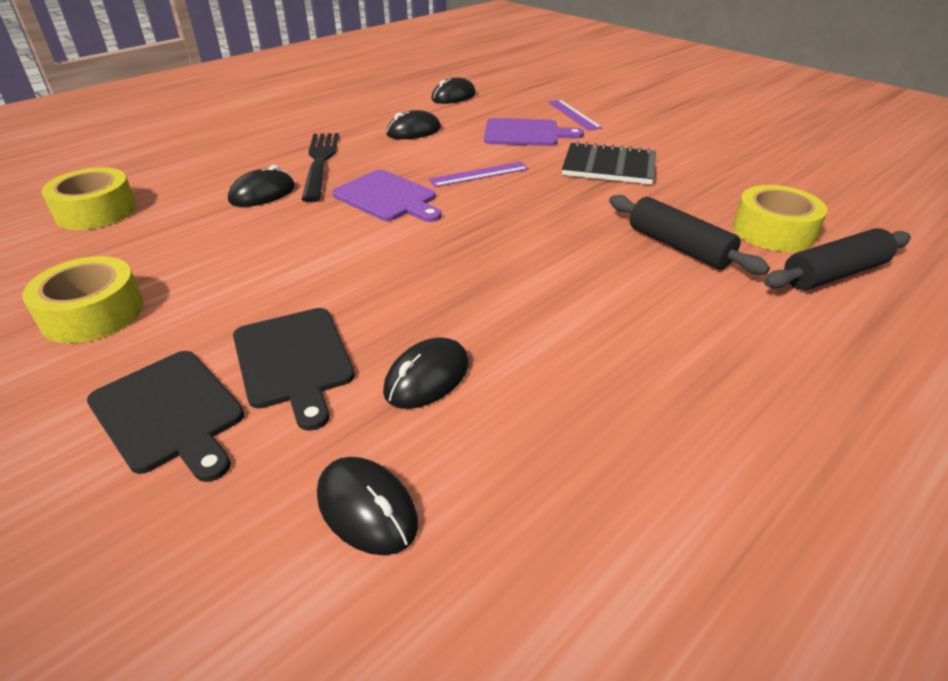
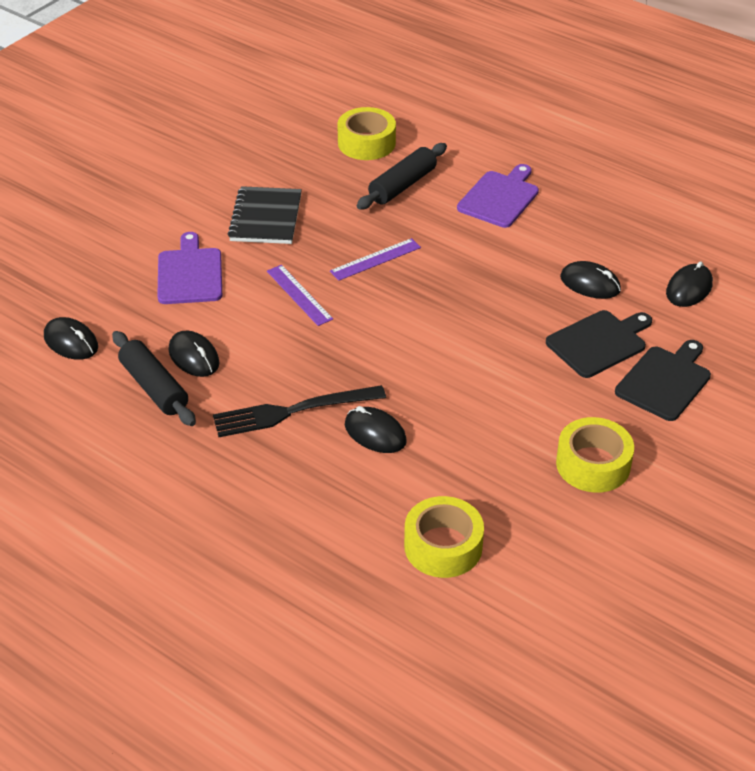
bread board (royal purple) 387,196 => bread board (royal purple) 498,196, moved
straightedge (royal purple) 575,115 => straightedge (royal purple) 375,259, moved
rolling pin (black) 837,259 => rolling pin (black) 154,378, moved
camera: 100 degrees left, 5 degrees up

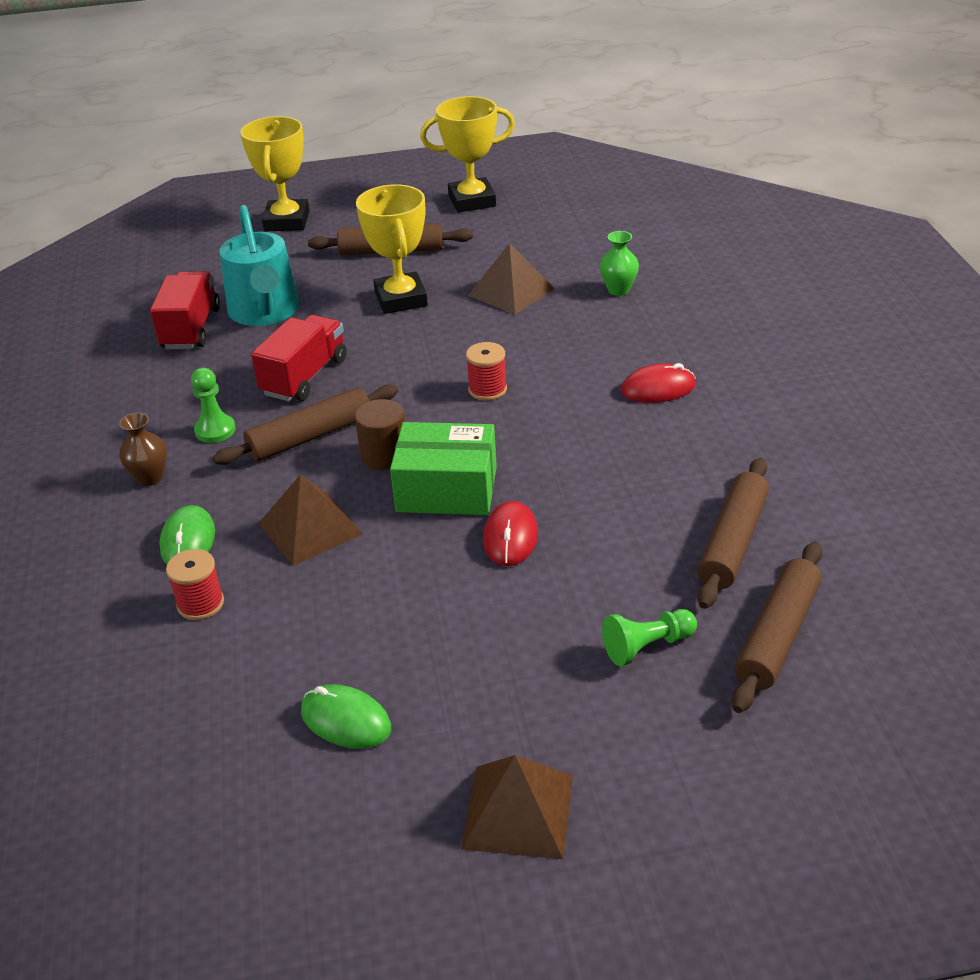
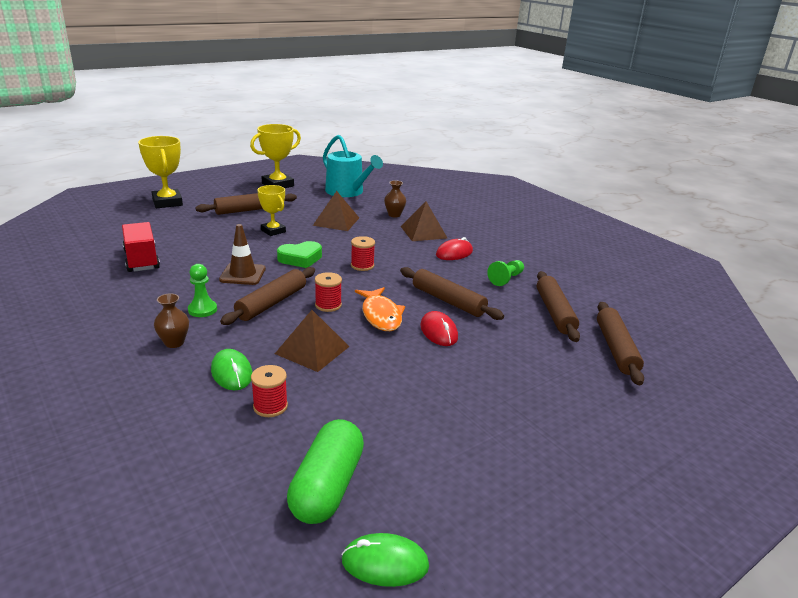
watering pot (teal) 259,265 => watering pot (teal) 353,166, moved
truck (red) 299,358 => safety cone (dark brown) 242,254
mouse (emerald) 346,716 => mouse (emerald) 385,560, moved
cylinder (dark brown) 380,434 => reel of thread (red) 328,292
award cup (bright yellow) 392,249 => award cup (bright yellow) 271,210, x0.65
box (emerald) 443,468 => fish (bright orange) 380,309
pyramid (dark brown) 517,807 => pyramid (dark brown) 424,221, moved
flower vase (emerald) 619,263 => flower vase (dark brown) 395,198
game pawn (emerald) 649,637 => game pawn (emerald) 505,273, moved
nothing => love heart (emerald) 299,254
nothing => pill (emerald) 325,471
nothing => rolling pin (dark brown) 452,293
camera: 30 degrees left, 10 degrees down

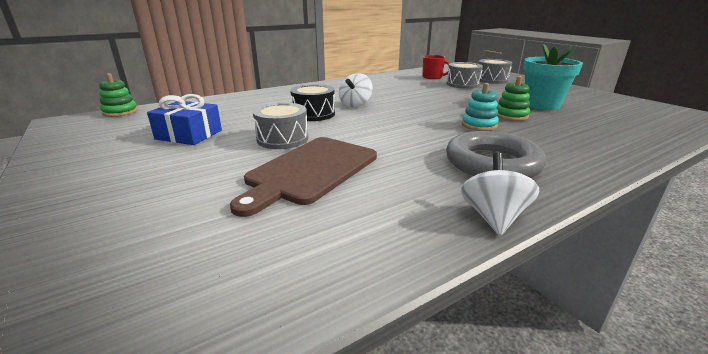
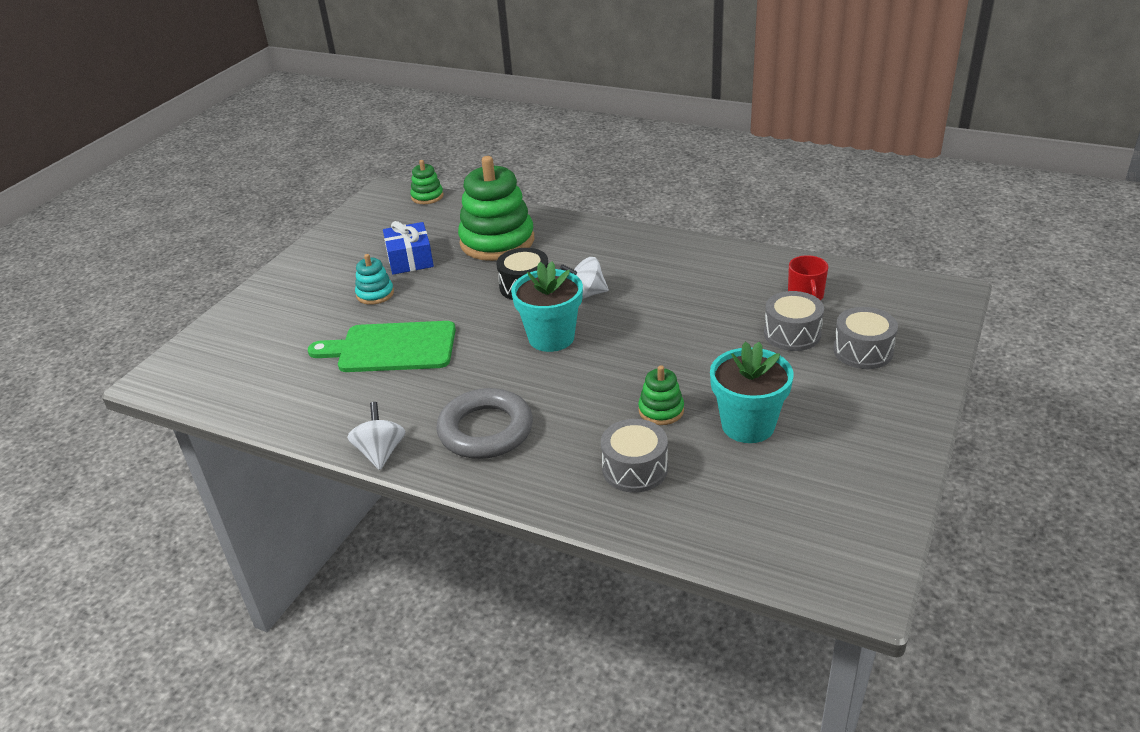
bread board (dark brown) 303,177 => bread board (emerald) 382,346
snare drum (ash-grey) 280,126 => snare drum (ash-grey) 634,456, moved
whirligig (snow-white) 500,194 => whirligig (snow-white) 376,436, 75 degrees counterclockwise
stacking rings (teal) 480,107 => stacking rings (teal) 374,279, moved
nothing => stacking rings (emerald) 496,208
nothing => potted plant (teal) 547,306
camera: 60 degrees right, 10 degrees up

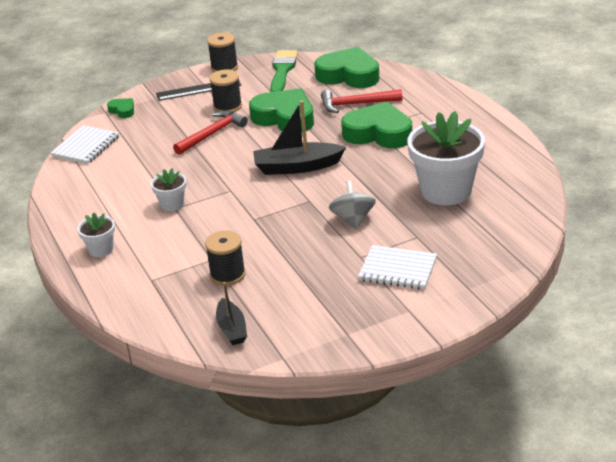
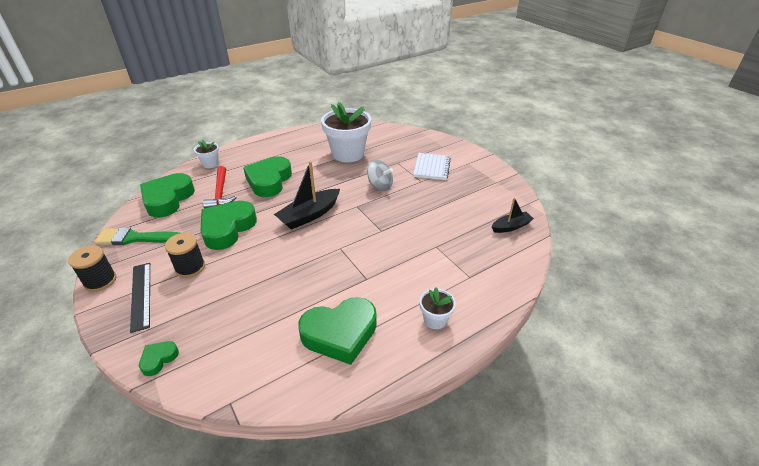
exercise book (snow-white) 85,144 => nothing
potted plant (snow-white) 168,190 => potted plant (snow-white) 206,154, moved
hammer (red) 210,132 => nothing
reel of thread (black) 225,258 => nothing
sailboat (black) 299,138 => sailboat (black) 307,195, 60 degrees clockwise
whirligig (ash-grey) 352,204 => whirligig (ash-grey) 380,175, 135 degrees counterclockwise
nothing => love heart (emerald) 337,331
camera: 100 degrees left, 5 degrees up

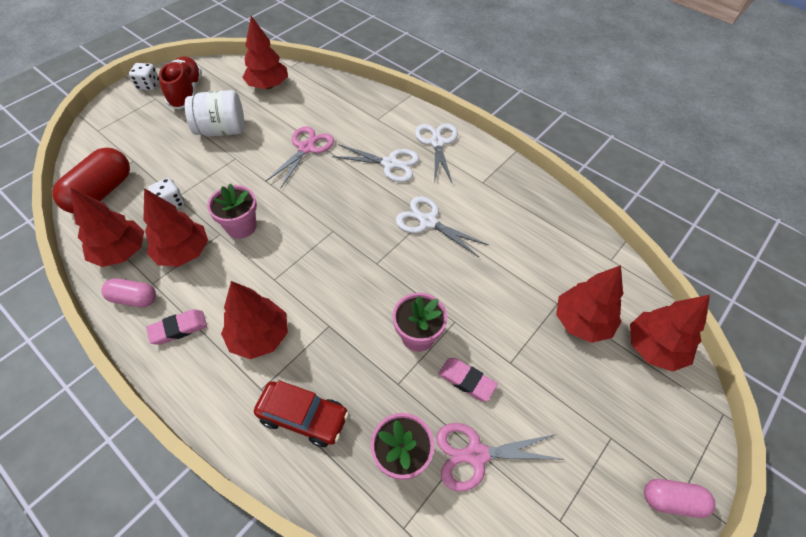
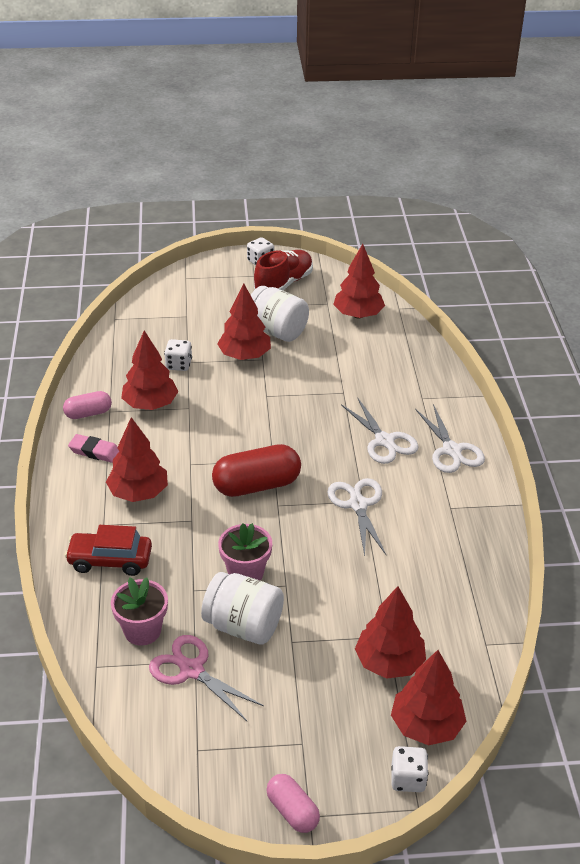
pill (red) 91,180 => pill (red) 256,470, moved
tree (red) 107,227 => tree (red) 244,321, moved
pill (rosy) 128,292 => pill (rosy) 87,405, 75 degrees counterclockwise
potted plant (rosy) 232,211 => nothing
car (red) 301,413 => car (red) 108,550, 120 degrees clockwise
scissors (rosy) 300,157 => nothing
scissors (snow-white) 436,153 => scissors (snow-white) 450,438, 120 degrees clockwise
pencil eraser (rosy) 468,379 => preserve jar (snow-white) 242,608
nothing => dice (snow-white) 409,769
camera: 45 degrees right, 15 degrees down

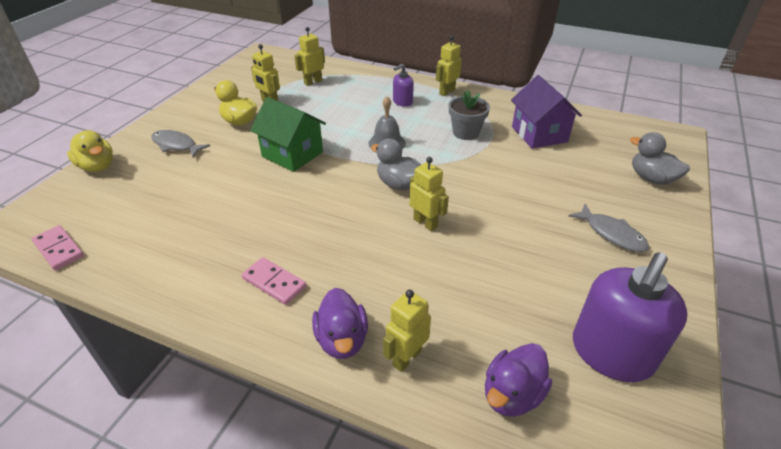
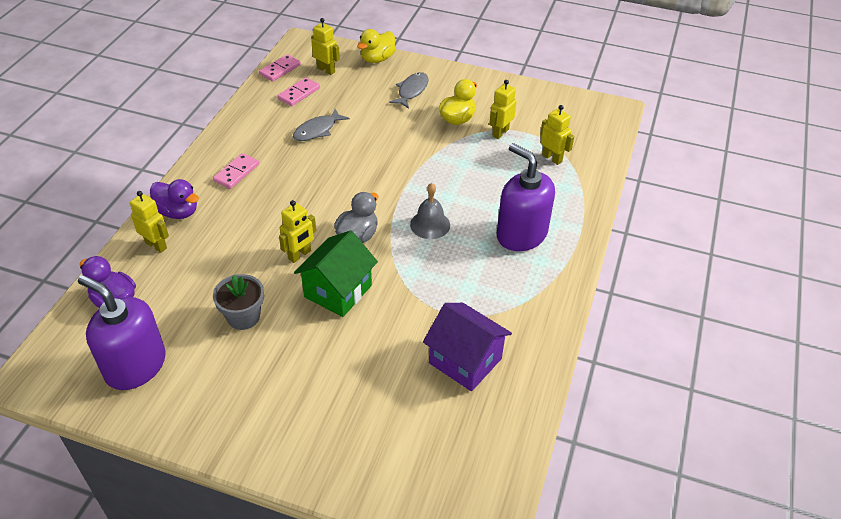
cottage (emerald) 288,134 => cottage (emerald) 336,273, moved
rubber duck (royal purple) 340,323 => rubber duck (royal purple) 174,199, 135 degrees counterclockwise
pump bottle (royal purple) 403,85 => pump bottle (royal purple) 525,197, x2.07
robot (bright yellow) 449,66 => robot (bright yellow) 325,46, moved
potted plant (ash-grey) 469,115 => potted plant (ash-grey) 238,302, moved
cottage (royal purple) 546,112 => cottage (royal purple) 467,347, 60 degrees clockwise
fish (ash-grey) 608,228 => fish (ash-grey) 321,125, moved
rubber duck (ash-grey) 660,158 => nothing
nothing => domino (rosy) 298,91
camera: 85 degrees right, 5 degrees up

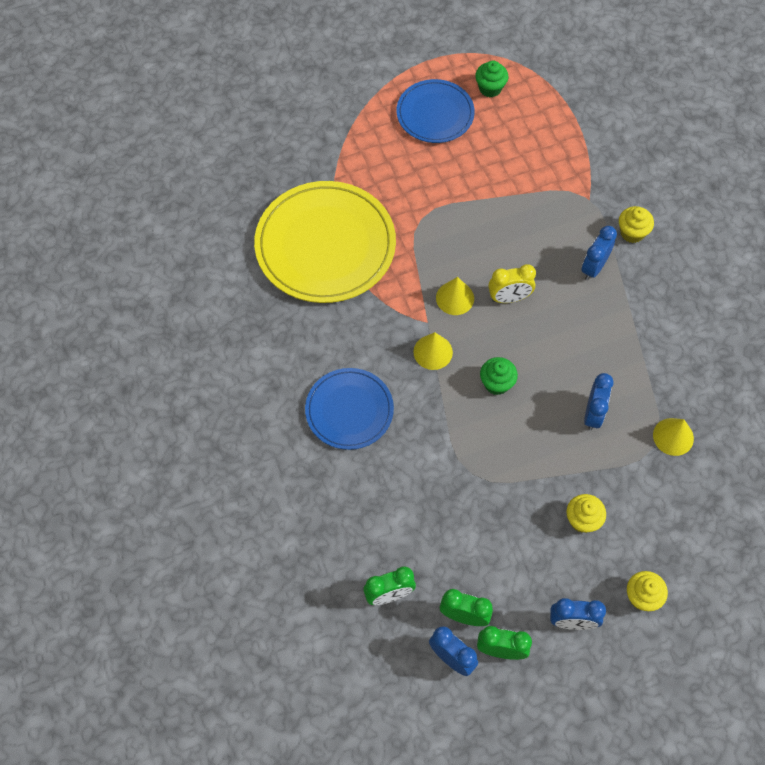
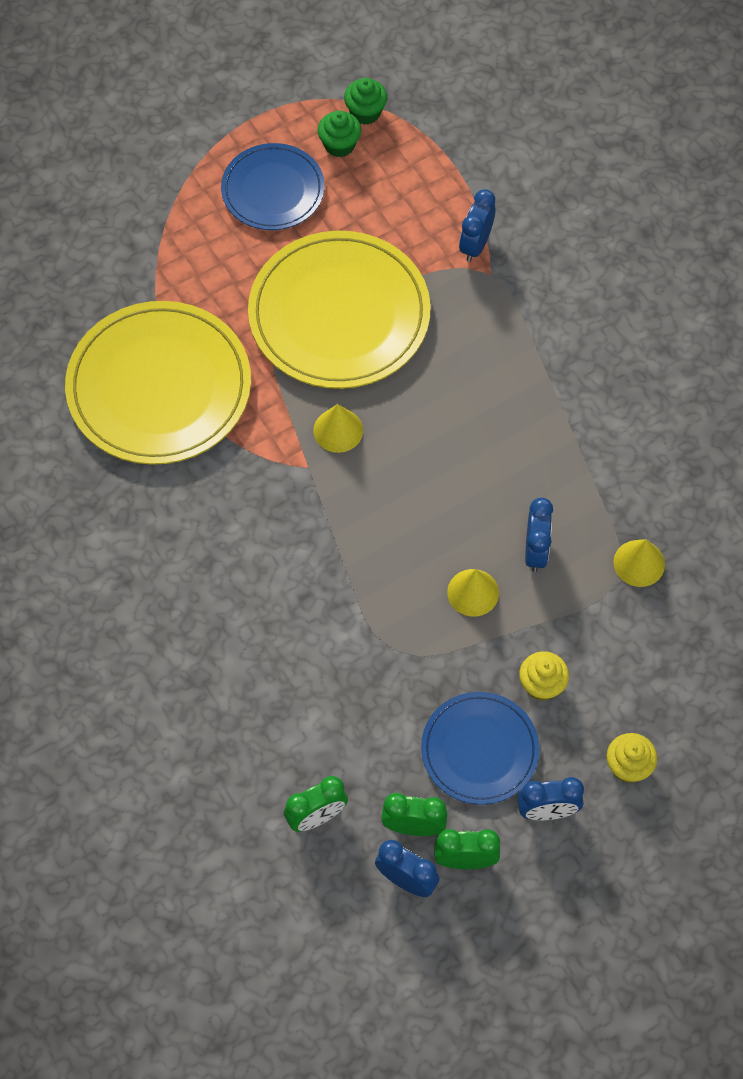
dinner plate (royal blue) 349,409 => dinner plate (royal blue) 480,748, moved
cone shape (bright yellow) 433,351 => cone shape (bright yellow) 473,593, moved
cupcake (emerald) 499,376 => cupcake (emerald) 365,101, moved
bedside clock (bright yellow) 512,283 => nothing
bedside clock (royal blue) 599,253 => bedside clock (royal blue) 477,225, moved
cupcake (bright yellow) 636,224 => nothing
nothing => dinner plate (bright yellow) 339,310
camera: 10 degrees left, 0 degrees up

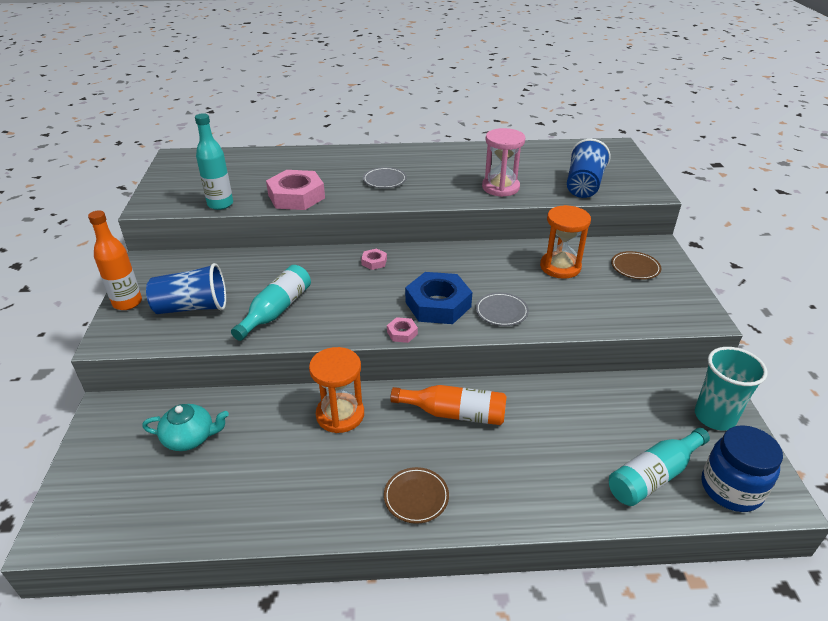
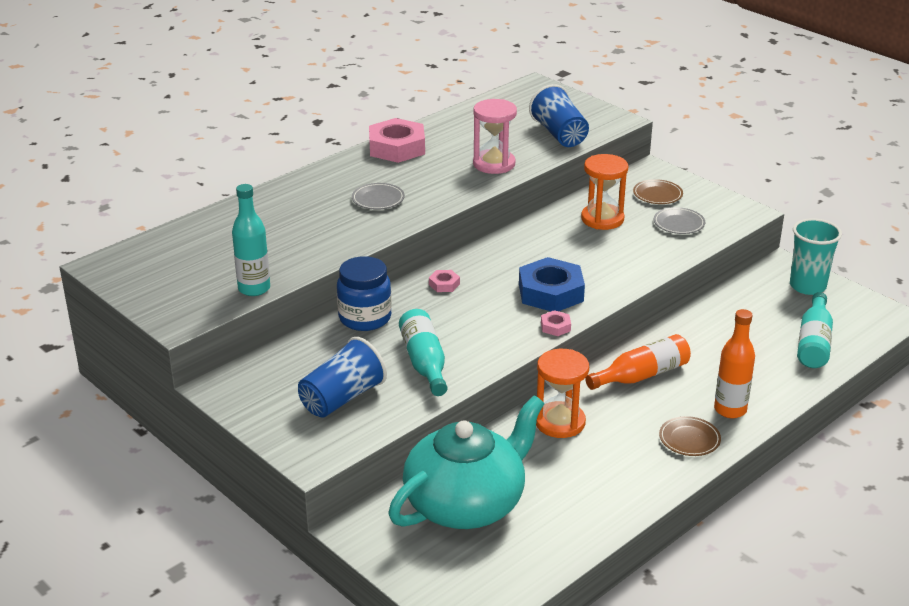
drink bottle (bright orange) 115,260 => drink bottle (bright orange) 734,363, moved
teapot (teal) 185,427 => teapot (teal) 466,462, x2.13
hex nut (rosy) 295,190 => hex nut (rosy) 397,140, moved
dinner plate (ash-grey) 502,309 => dinner plate (ash-grey) 679,220, moved
preserve jar (royal blue) 742,468 => preserve jar (royal blue) 364,293, moved
camera: 40 degrees left, 5 degrees down

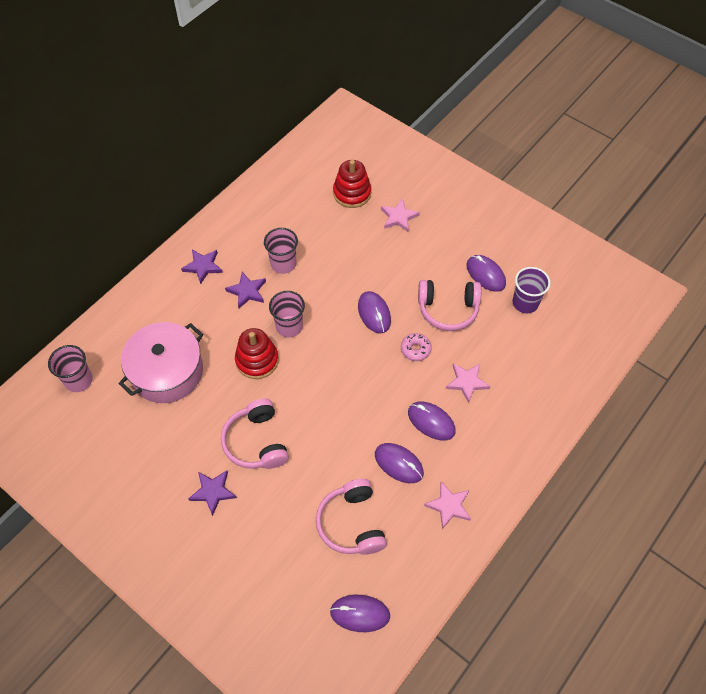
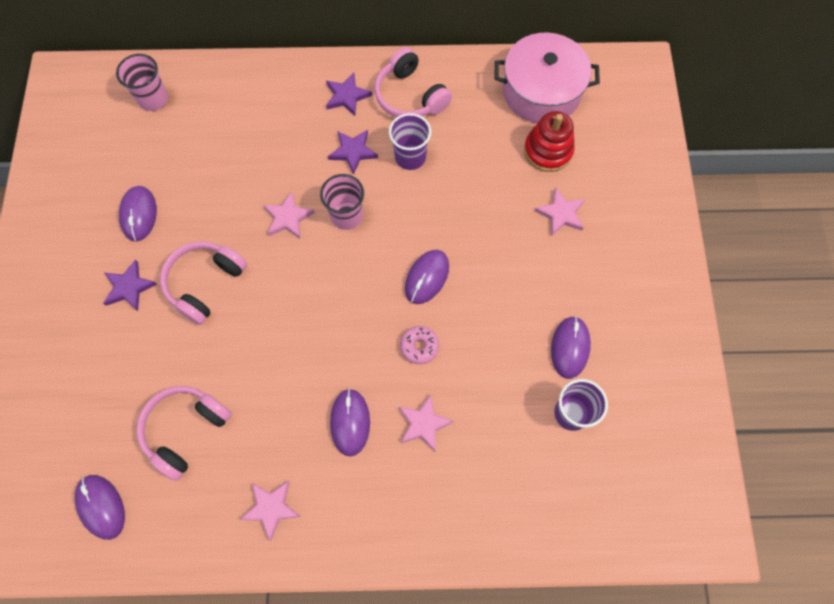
stockpot (rosy) 161,362 => stockpot (rosy) 547,77, moved
stacking rings (red) 257,353 => five-pointed star (rosy) 289,215
cup (rosy) 281,251 => cup (royal purple) 410,141
mouse (royal purple) 399,463 => mouse (royal purple) 138,214, moved
over-ear headphones (rosy) 449,305 => over-ear headphones (rosy) 413,82, moved
camera: 50 degrees right, 10 degrees up

